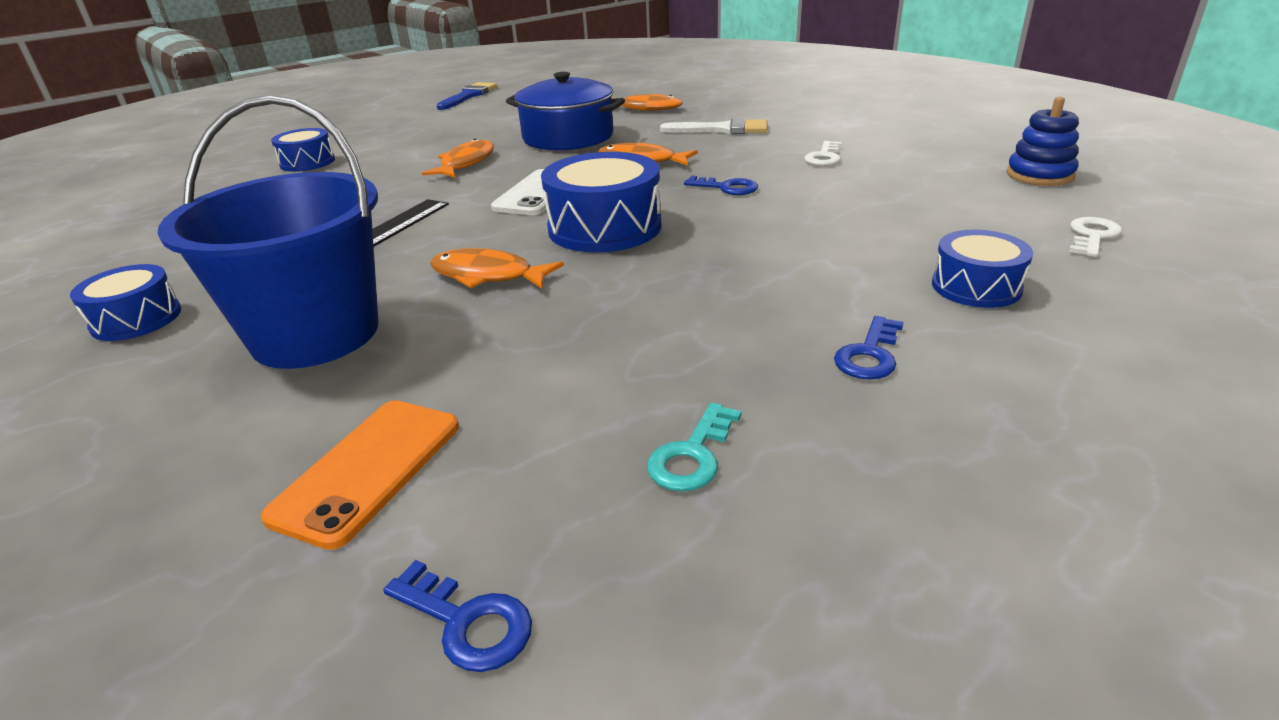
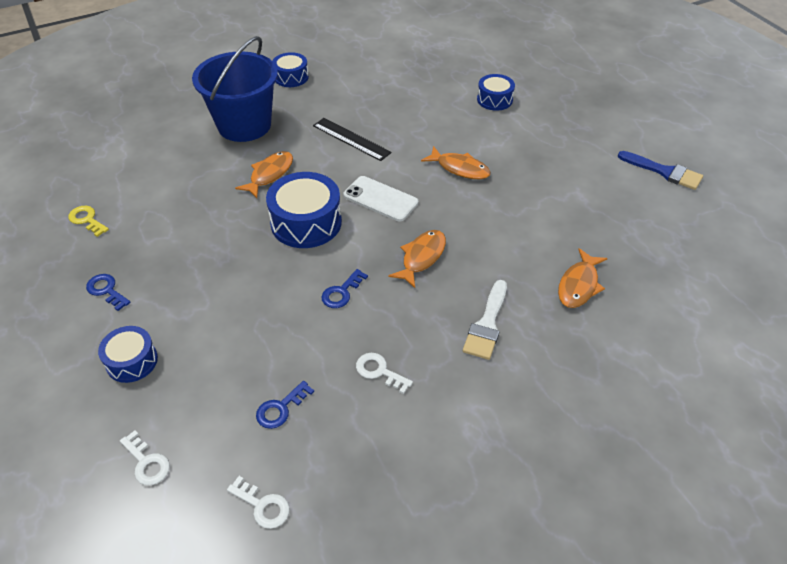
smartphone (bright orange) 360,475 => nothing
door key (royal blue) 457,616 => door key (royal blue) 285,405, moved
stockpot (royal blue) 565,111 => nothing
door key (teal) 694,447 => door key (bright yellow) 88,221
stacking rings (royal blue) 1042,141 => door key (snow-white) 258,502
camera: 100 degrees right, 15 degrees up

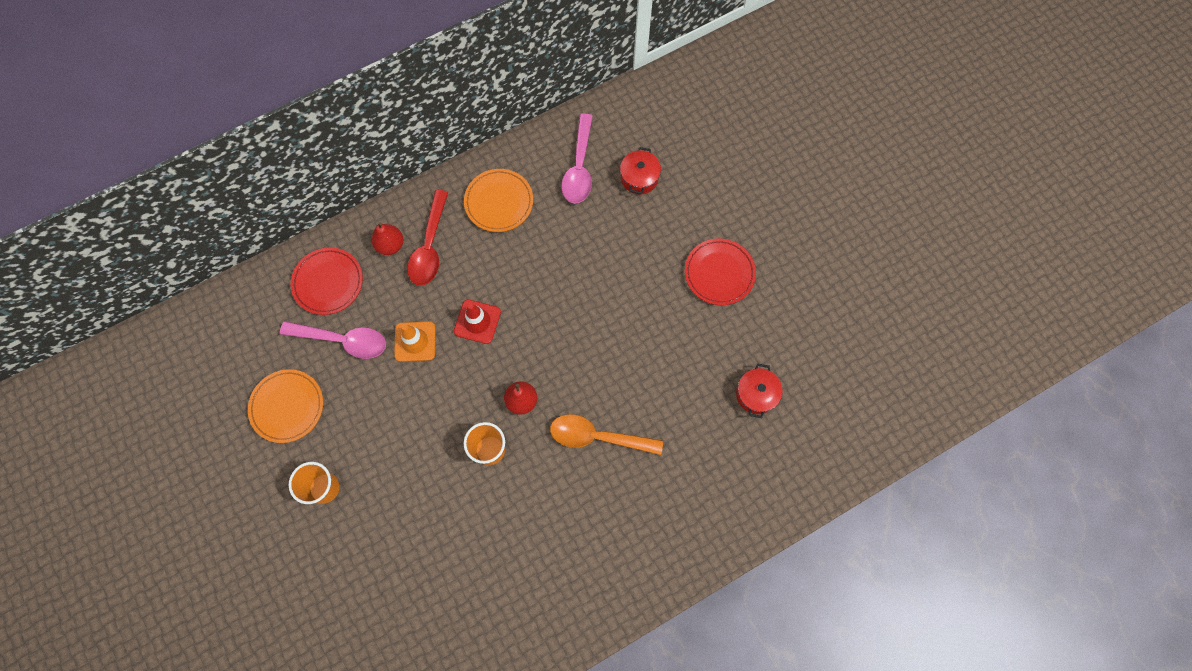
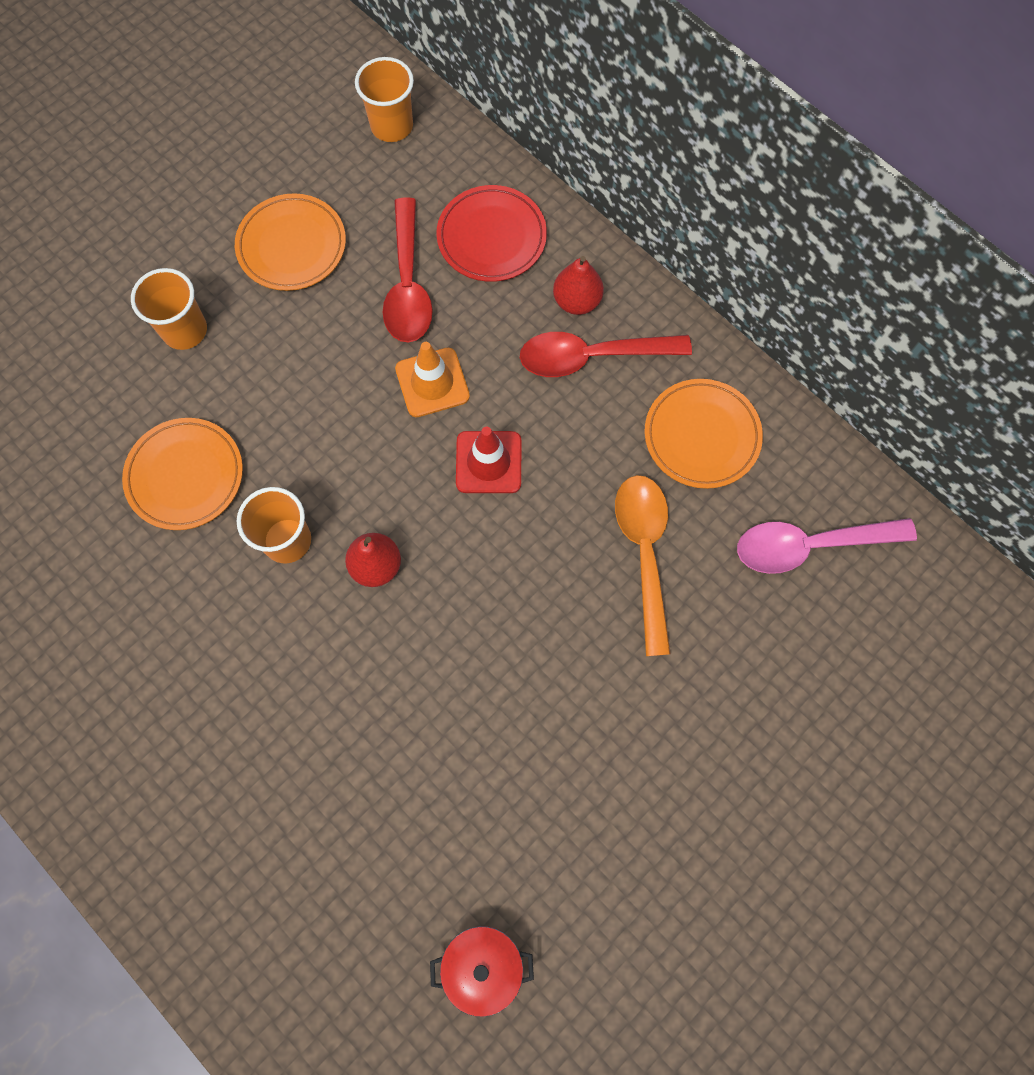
teaspoon (rosy) 333,340 => teaspoon (red) 408,270
teaspoon (bright orange) 606,434 => teaspoon (bright orange) 643,565, moved
stockpot (red) 640,170 => nothing
dinner plate (red) 720,271 => nothing
nothing => dinner plate (bright orange) 182,474
nothing => cup (bright orange) 384,99
camera: 75 degrees right, 0 degrees up

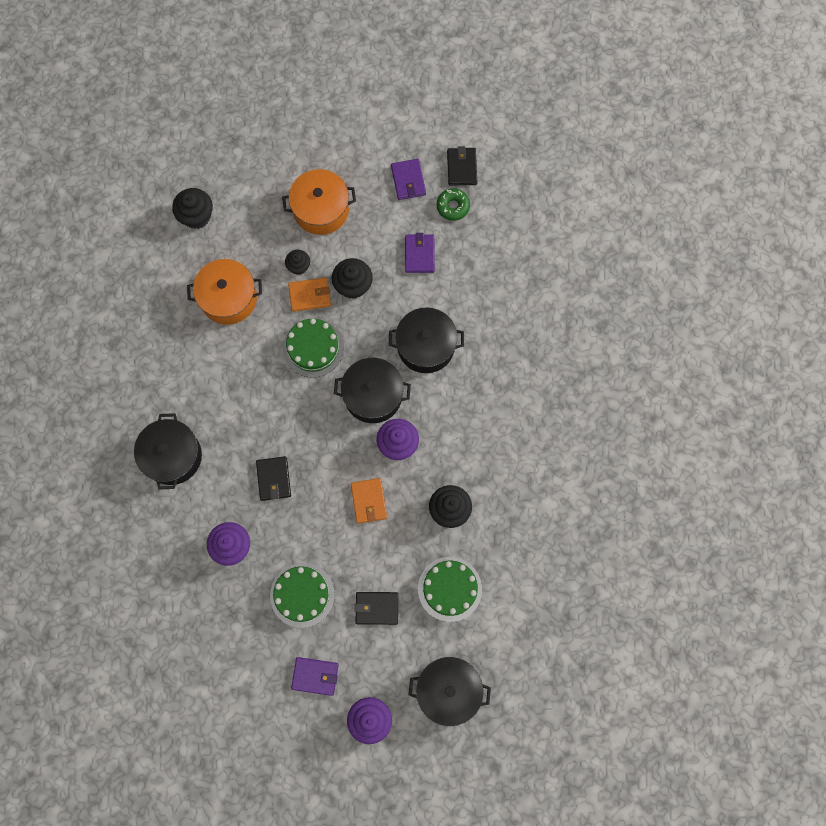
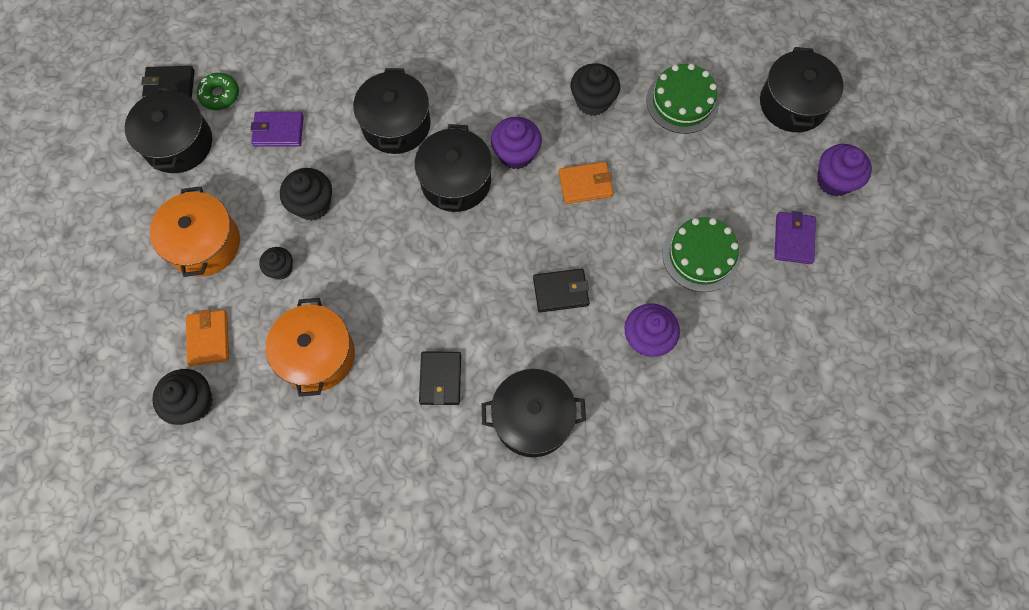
gateau (emerald) 313,348 => nothing
billfold (bright orange) 309,294 => billfold (bright orange) 207,338, moved
billfold (black) 376,608 => billfold (black) 440,378, moved
billfold (royal purple) 408,179 => stockpot (black) 168,130
camera: 90 degrees left, 5 degrees down

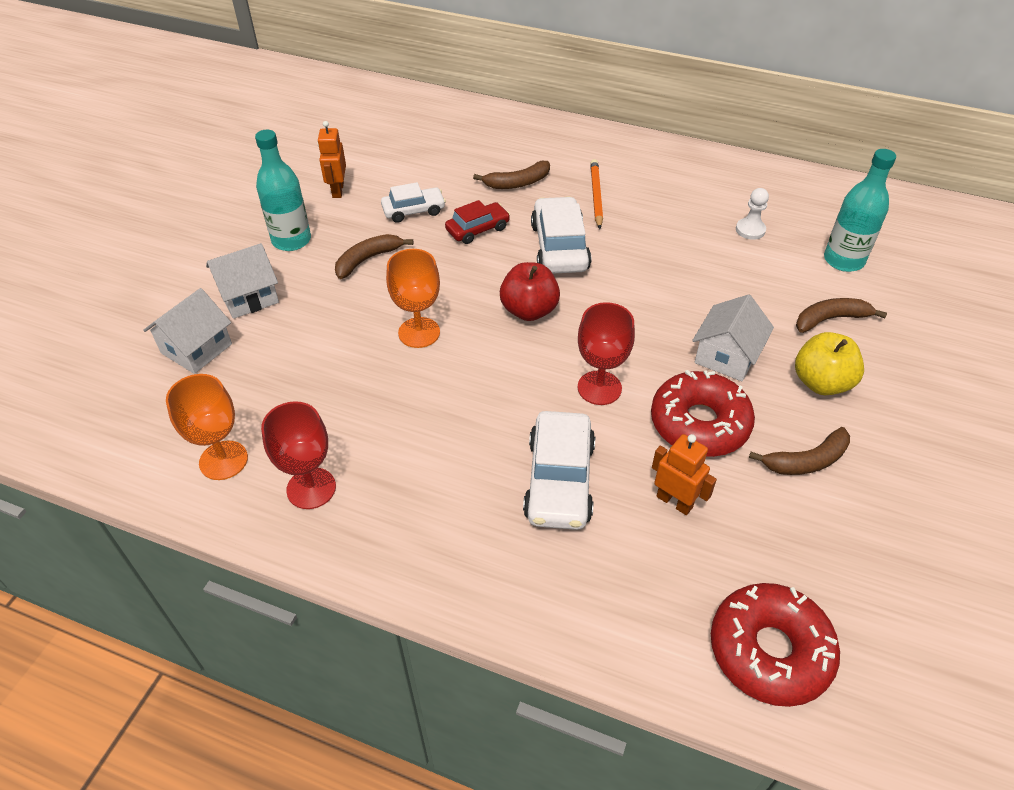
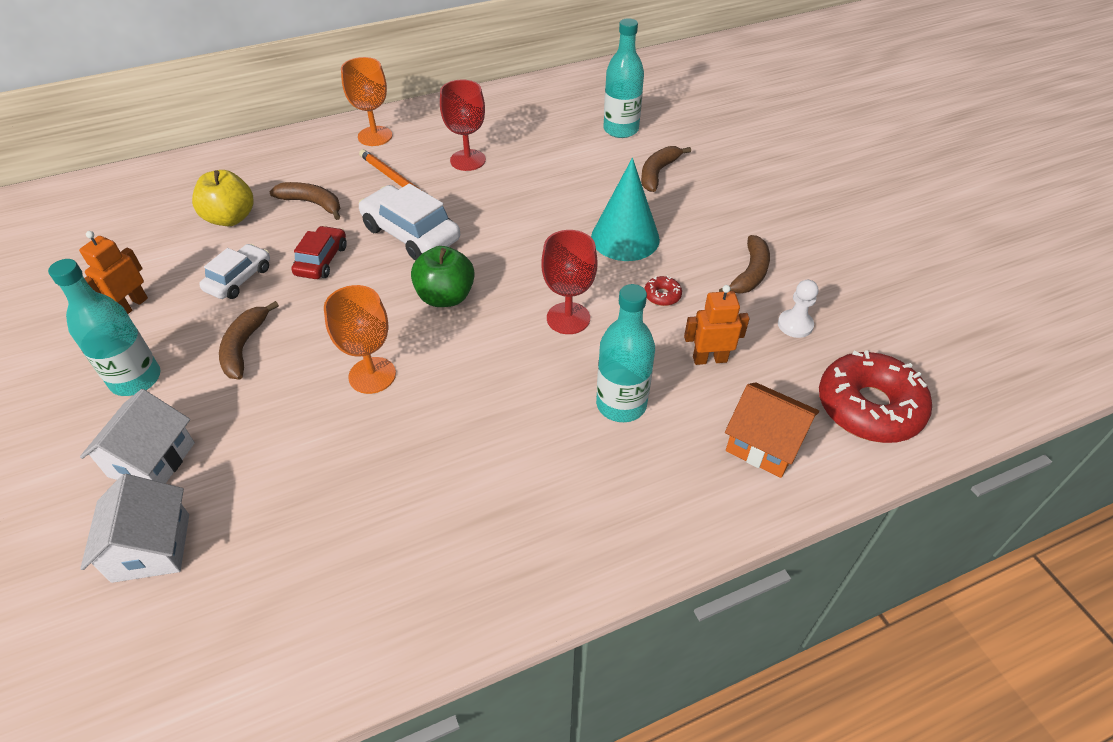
wine glass (bright orange) 207,427 => wine glass (bright orange) 366,101, moved
wine glass (red) 298,455 => wine glass (red) 463,125, moved
robot (bright orange) 332,159 => robot (bright orange) 113,272, 75 degrees clockwise
toy banana (dark brown) 511,175 => toy banana (dark brown) 305,201, 90 degrees counterclockwise
apple (red) 530,291 => apple (emerald) 443,276
car (snow-white) 559,470 => drink bottle (teal) 625,353
glazed donut (red) 703,413 => glazed donut (red) 663,291, x0.41
cottage (snow-white) 733,337 => cone shape (teal) 625,209
game pawn (snow-white) 752,214 => game pawn (snow-white) 798,309, moved
apple (bright yellow) 829,363 => apple (bright yellow) 223,198, moved
nothing => cottage (bright orange) 772,430
camera: 45 degrees left, 0 degrees up

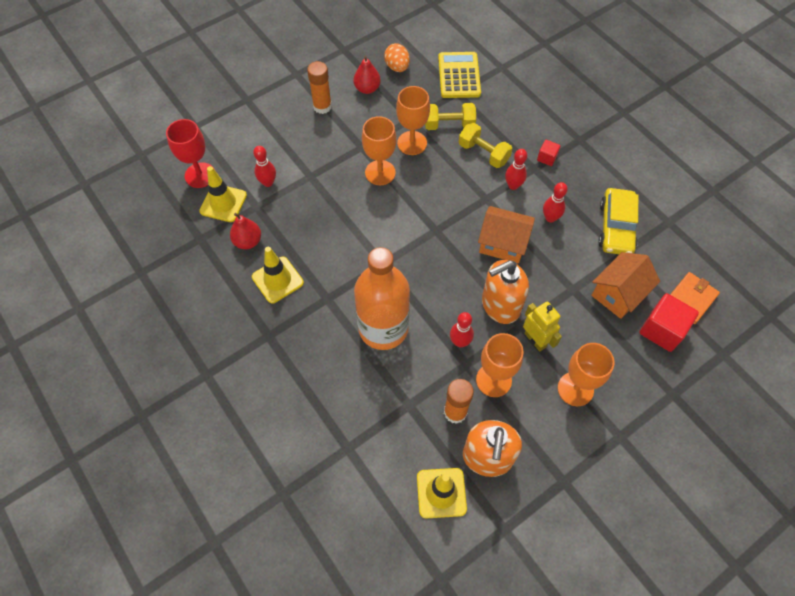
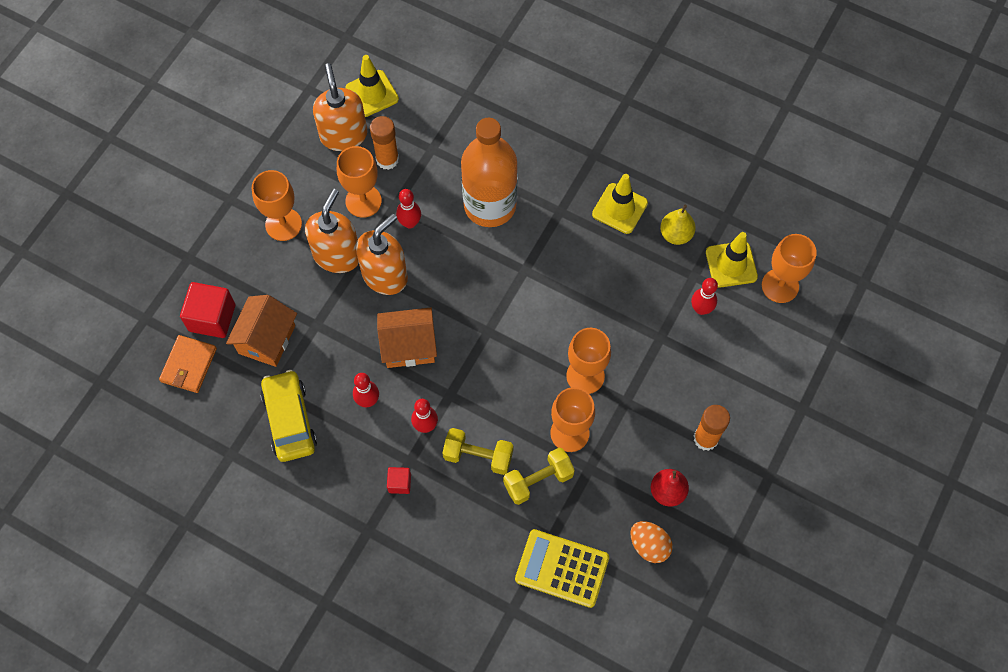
wine glass (red) 190,153 => wine glass (bright orange) 789,268
pear (red) 245,231 => pear (bright yellow) 678,225
calculator (bright yellow) 459,75 => calculator (bright yellow) 562,568, 135 degrees clockwise
robot (bright yellow) 542,326 => pump bottle (bright orange) 332,231
camera: 155 degrees right, 5 degrees up

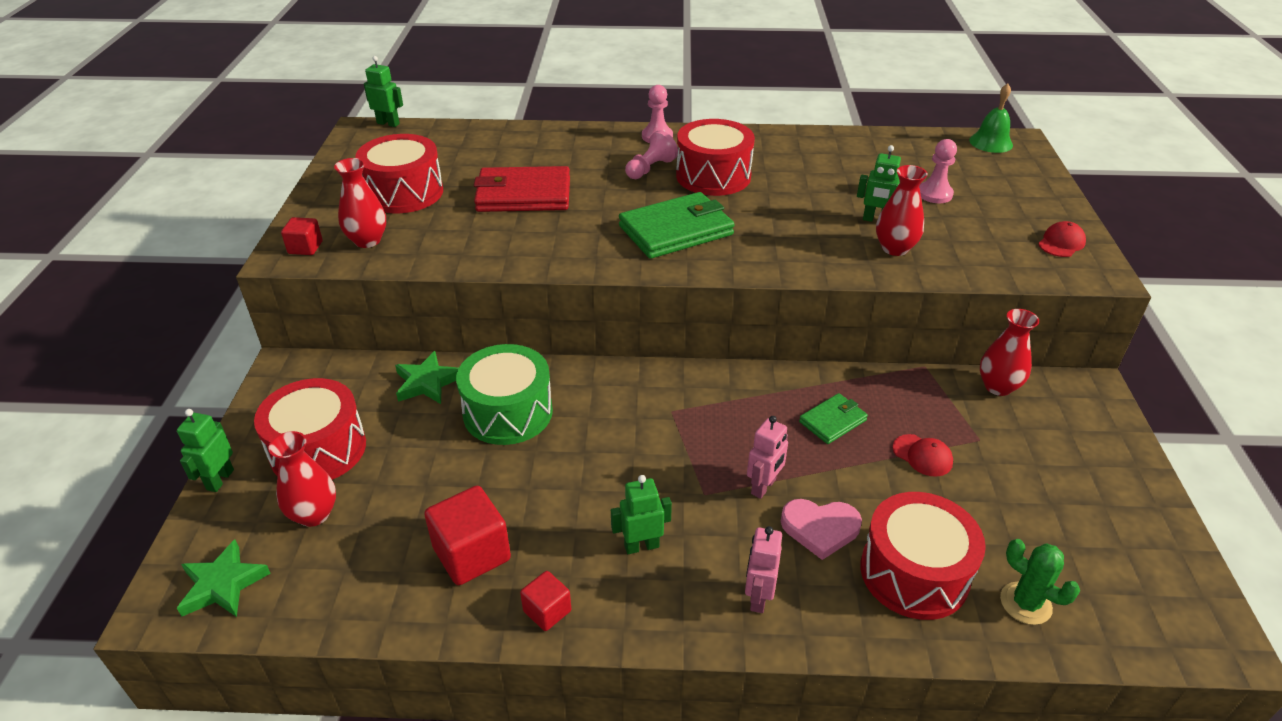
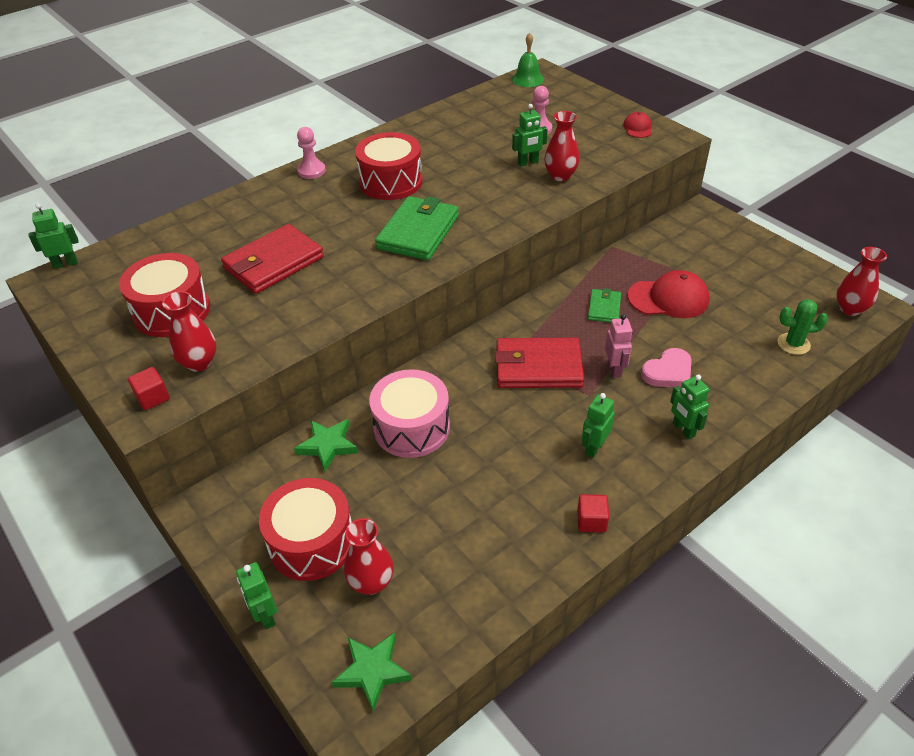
cube (red) 467,535 => nothing
snare drum (emerald) 504,394 => snare drum (rosy) 409,413
game pawn (rosy) 651,154 => nothing
robot (rosy) 763,569 => robot (emerald) 689,407
snare drum (red) 923,556 => nothing
cap (red) 922,455 => cap (red) 669,294, x1.87
flower vase (red) 1009,352 => flower vase (red) 862,281, moved
nothing => billfold (red) 539,363
camera: 40 degrees left, 5 degrees up

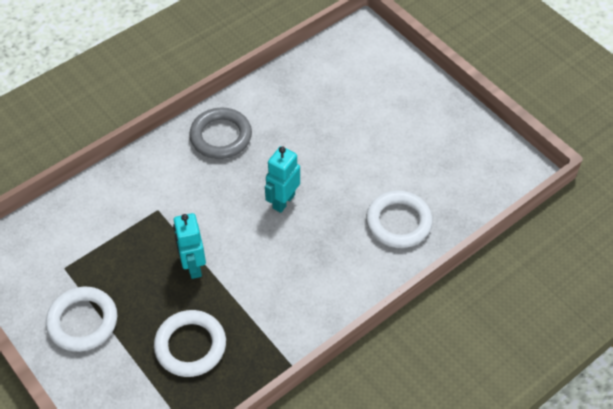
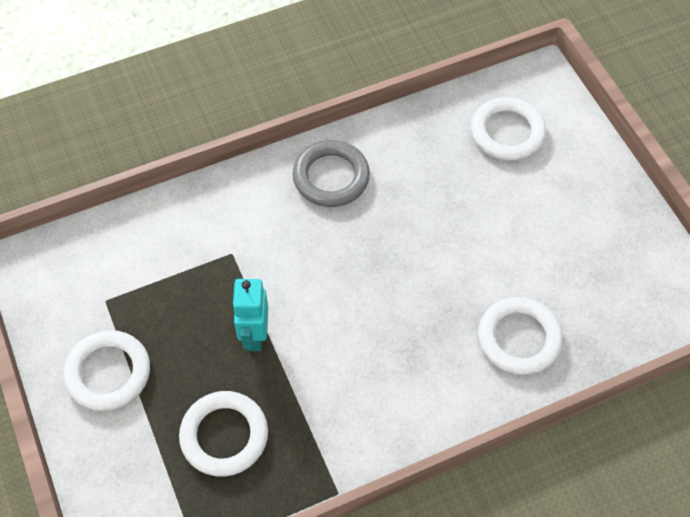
robot (teal) 282,179 => nothing
nothing => ring (snow-white) 508,129
camera: 15 degrees right, 5 degrees up

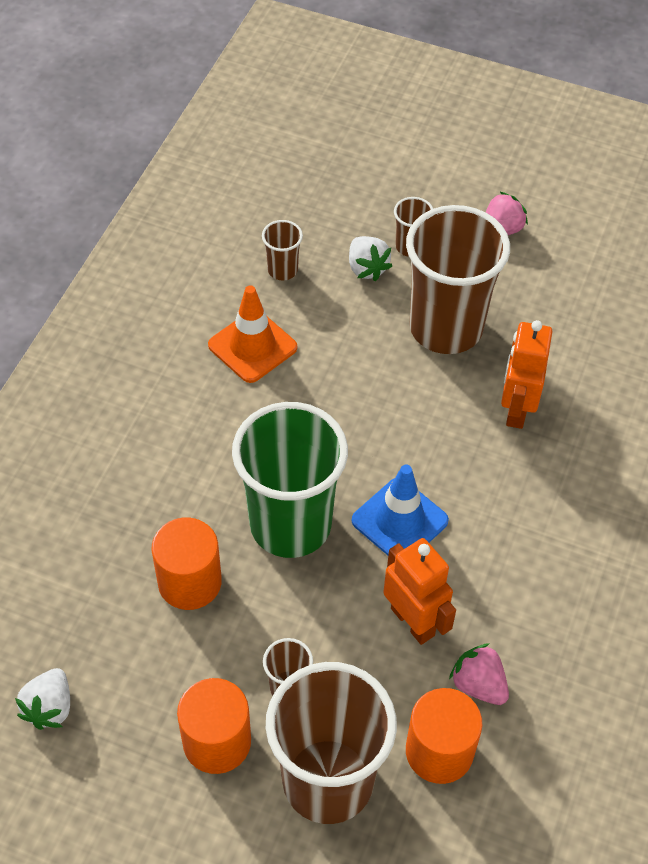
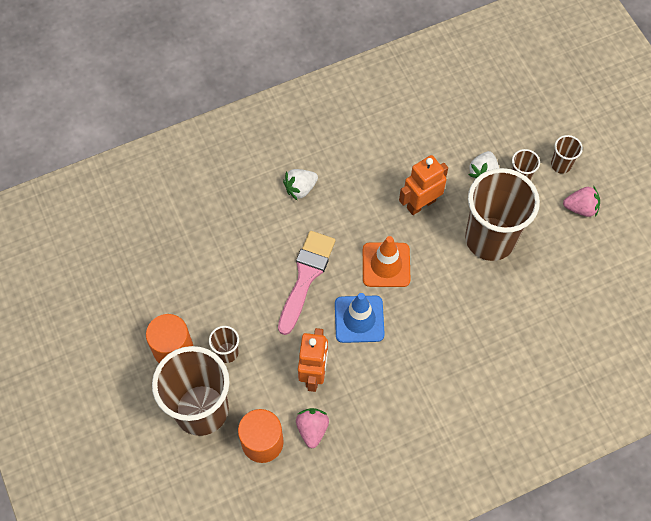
berry (snow-white) 42,699 => berry (snow-white) 300,184, moved
cylinder (bright orange) 186,563 => nothing
safety cone (bright orange) 252,334 => safety cone (bright orange) 387,261, moved
cup (emerald) 290,480 => paint brush (rosy) 307,283
cup (dark brown) 282,250 => cup (dark brown) 567,154, moved
robot (bright orange) 526,374 => robot (bright orange) 423,185, moved
camera: 45 degrees right, 10 degrees up

